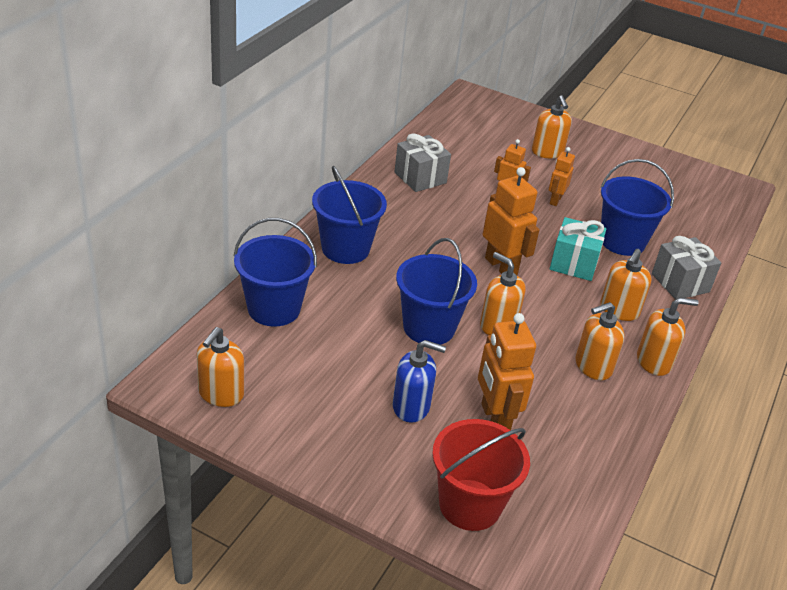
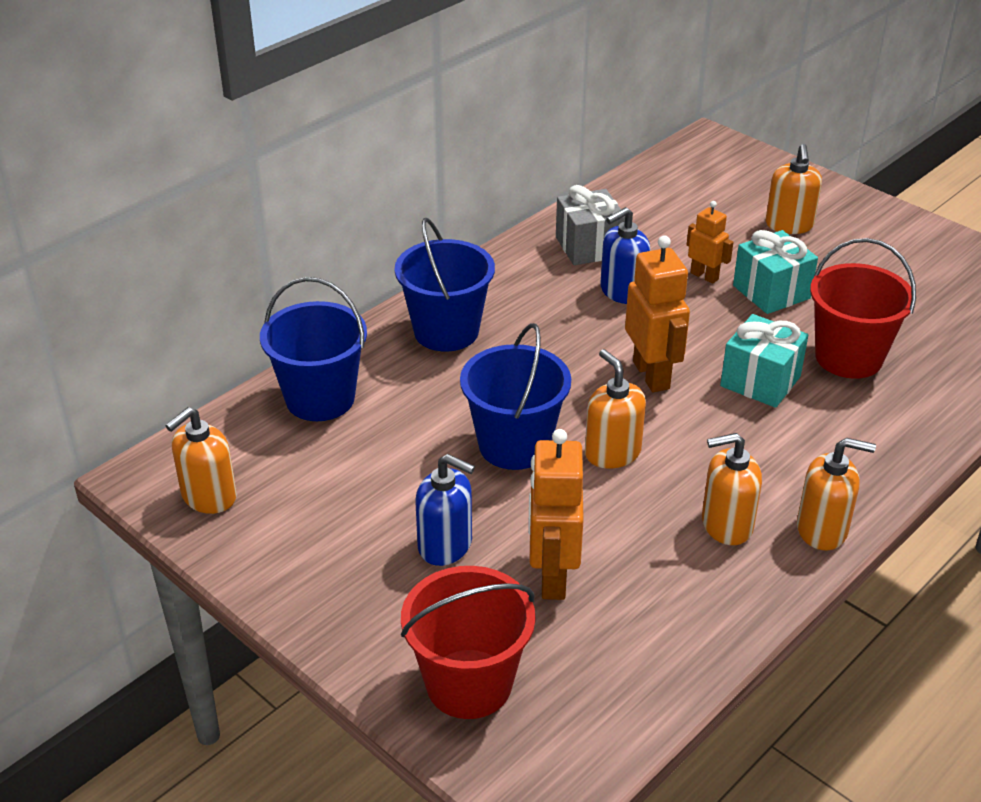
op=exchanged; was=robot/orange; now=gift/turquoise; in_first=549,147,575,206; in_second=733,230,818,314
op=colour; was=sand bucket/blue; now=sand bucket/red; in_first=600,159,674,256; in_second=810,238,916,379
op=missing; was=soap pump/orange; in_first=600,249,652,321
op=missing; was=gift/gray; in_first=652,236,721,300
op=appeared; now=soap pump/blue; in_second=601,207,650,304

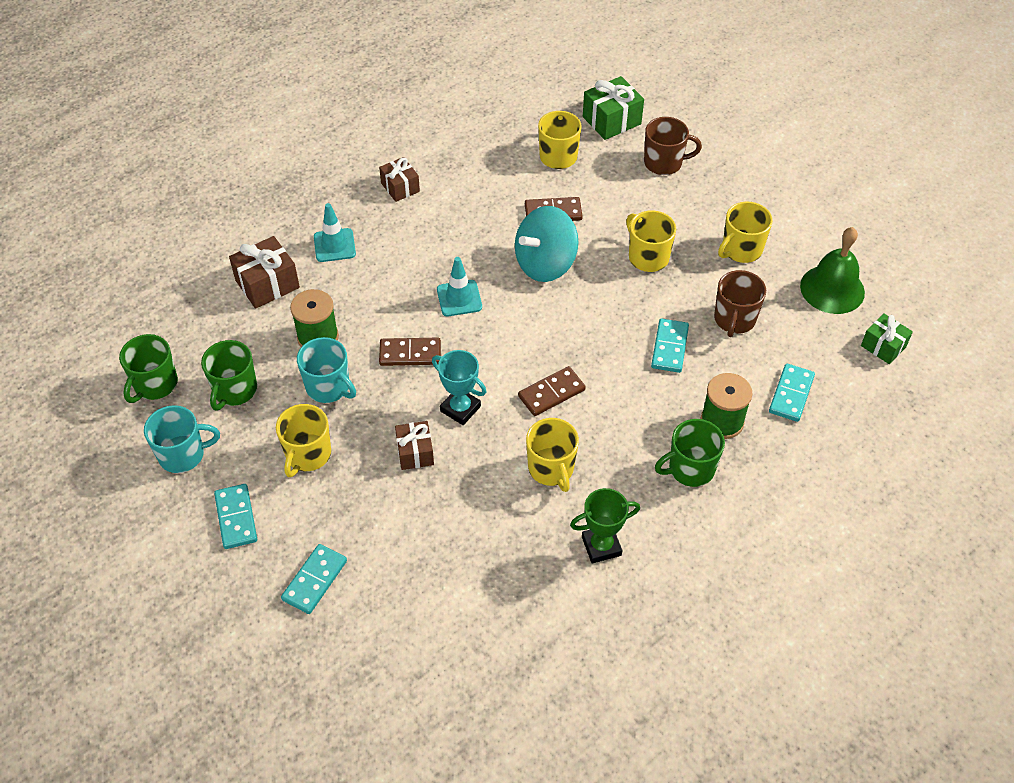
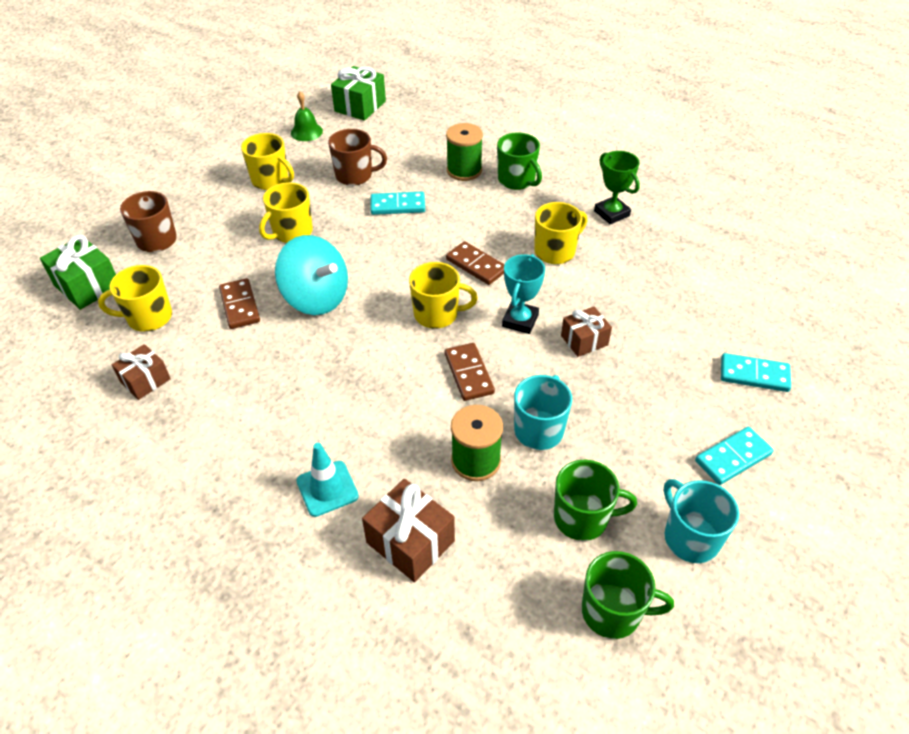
op=relocated; was=tea mug/yellow; in_first=276,404,331,477; in_second=409,262,478,329
op=relocated; was=gift/russet; in_first=379,157,420,202; in_second=112,344,171,400
op=missing; was=traffic cone/turquoise; in_first=437,257,482,316
op=missing; was=domino tile/turquoise; in_first=769,364,815,422
op=size; was=bell/green; in_first=800,227,865,314; in_second=291,91,323,141; ratio=0.6
op=size; was=gift/green; in_first=861,313,913,364; in_second=331,66,386,121; ratio=1.51

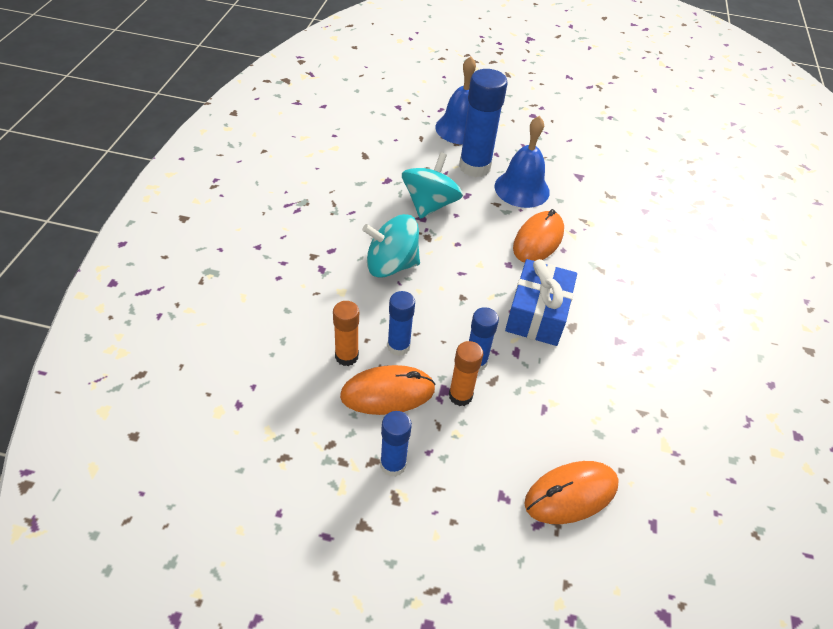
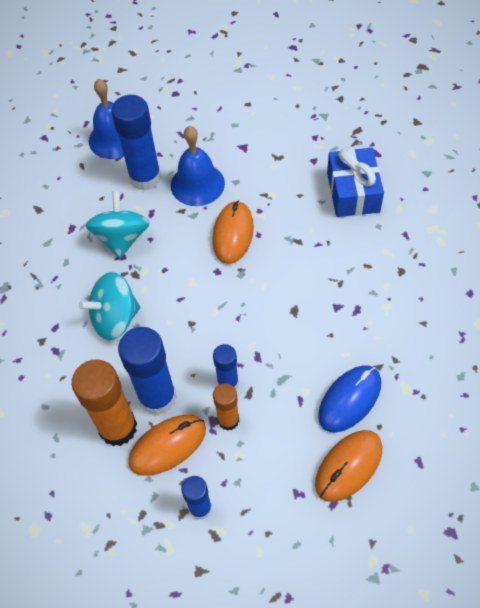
op=size; was=glue stick/orange; in_first=333,301,359,366; in_second=72,359,137,446; ratio=1.78
op=size; was=glue stick/blue; in_first=387,291,415,356; in_second=118,327,177,416; ratio=1.78
op=relocated; was=gift/blue; in_first=505,259,577,346; in_second=327,148,384,217
op=appeared; now=mouse/blue; in_second=318,365,381,433

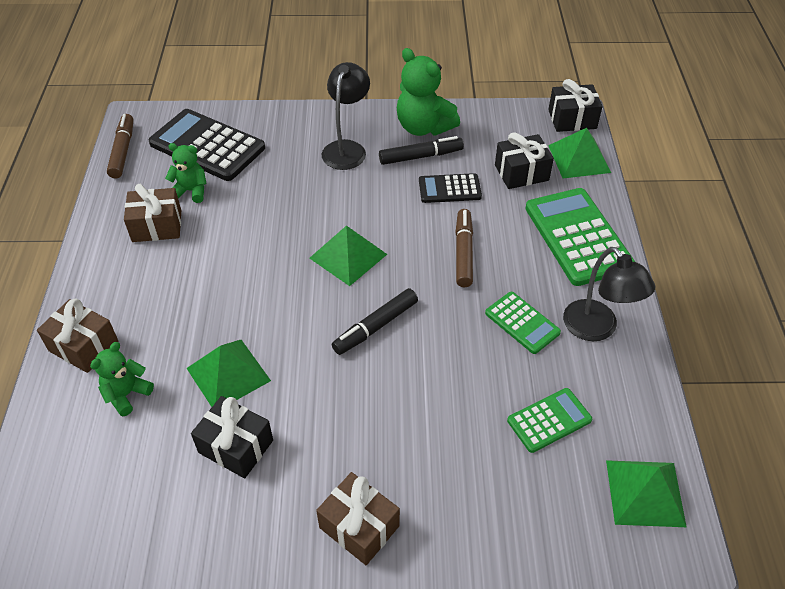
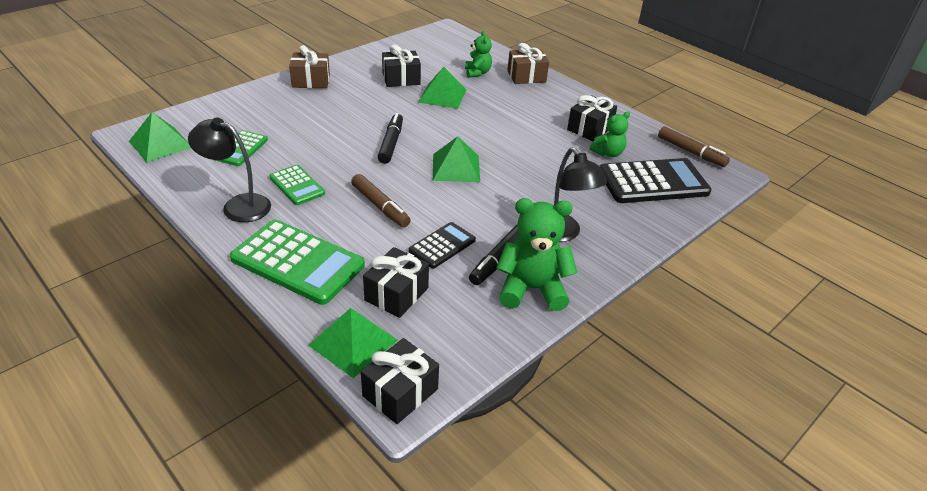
op=colour; was=gift/russet; now=gift/black; in_first=124,184,181,242; in_second=567,95,617,141
op=spun; was=pocket calculator/green; in_first=485,292,561,354; in_second=269,165,325,205; clockwise=-135

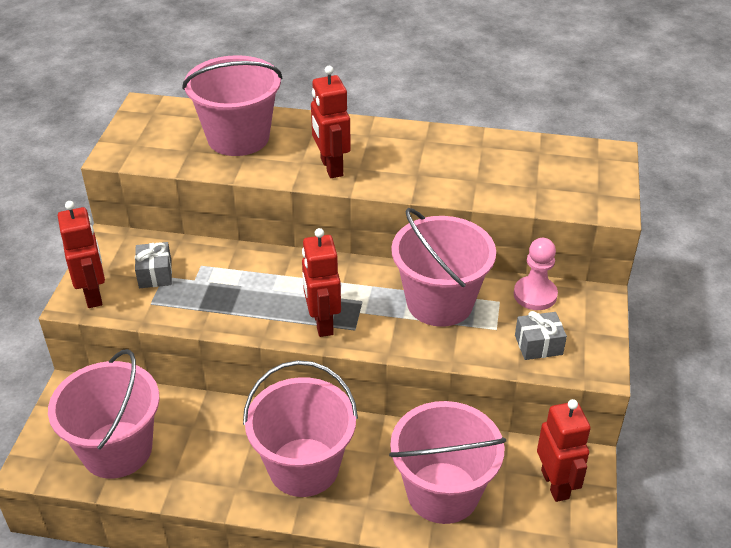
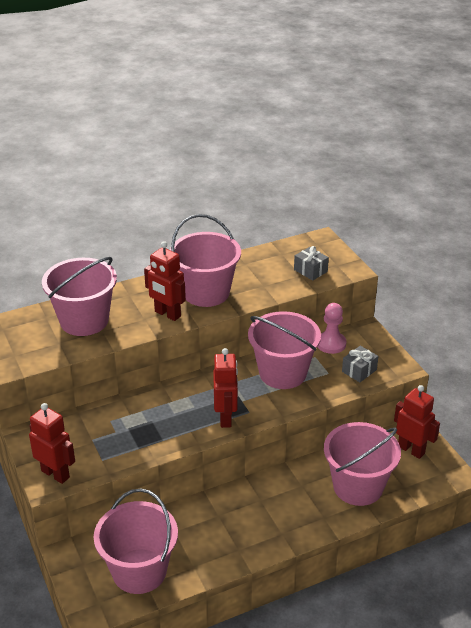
op=relocated; was=gift/gray; in_first=135,242,172,288; in_second=294,246,329,281
op=relocated; was=sand bucket/rose-pink; in_first=243,360,358,497; in_second=170,214,241,307
op=spun; was=robot/red; in_first=302,228,341,337; in_second=213,348,238,428; clockwise=-135

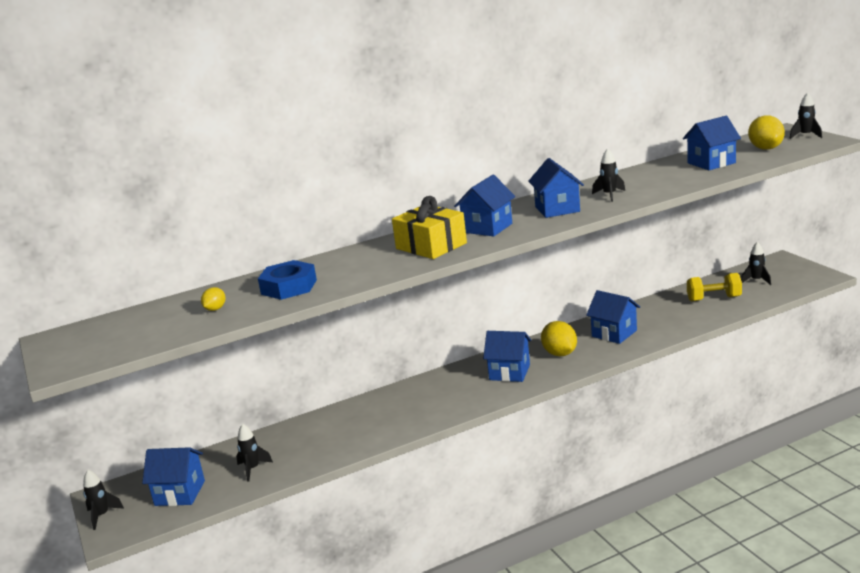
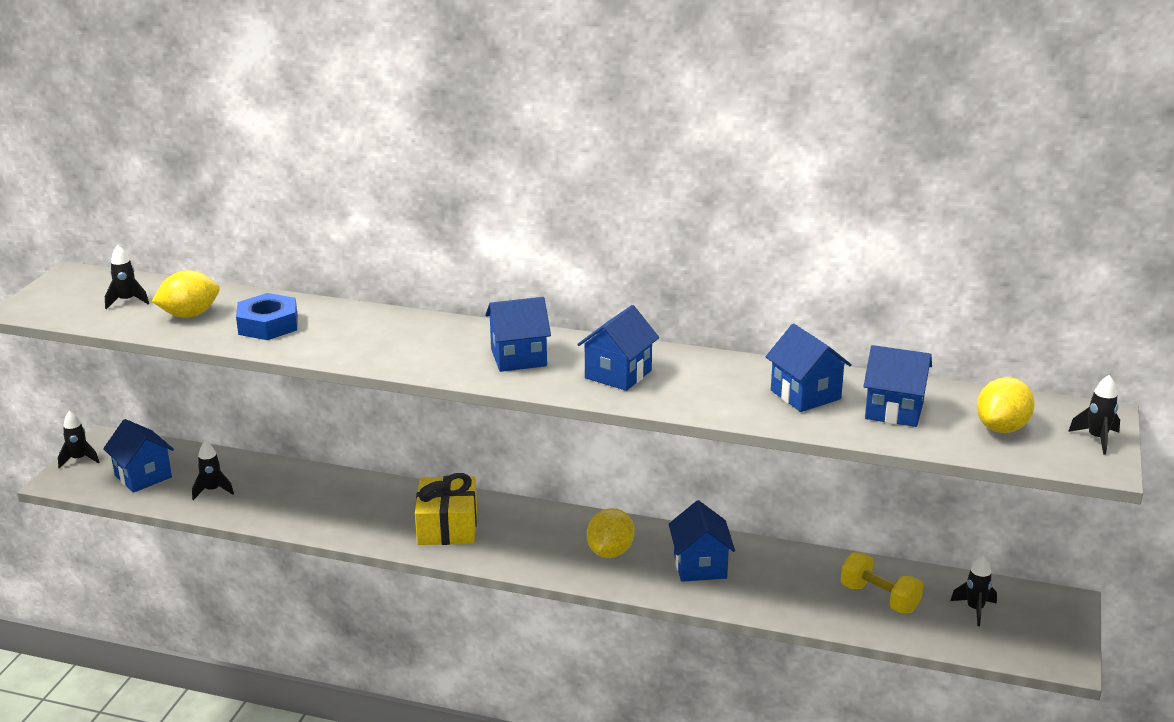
op=size; was=lemon/yellow; in_first=201,287,226,311; in_second=151,271,220,317; ratio=1.86
op=relocated; was=gift/yellow; in_first=392,196,467,259; in_second=415,473,477,545
op=relocated; was=toy house/blue; in_first=483,331,531,382; in_second=765,324,852,412
op=relocated; was=toy rocket/black; in_first=592,148,625,202; in_second=105,245,149,309

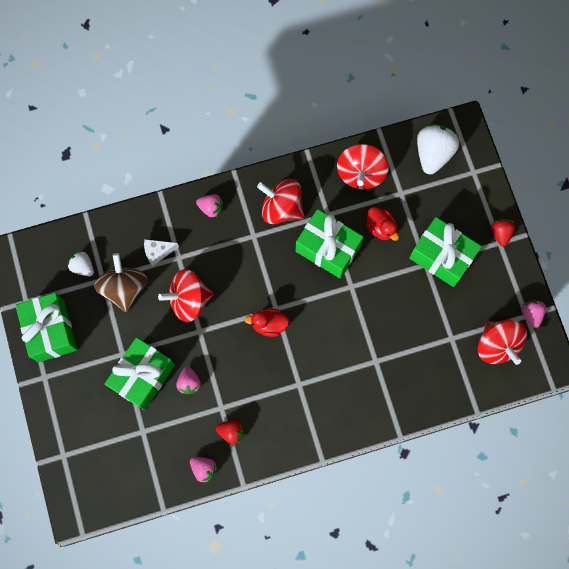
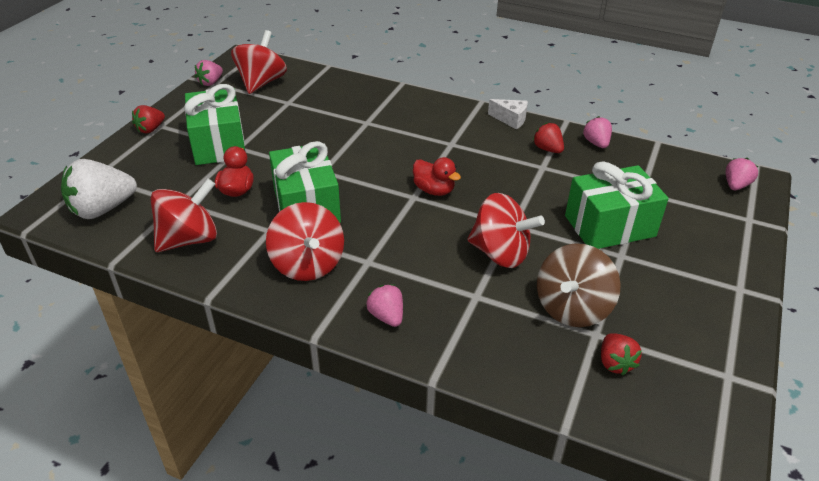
op=missing; was=gift/green; in_first=15,293,78,362
op=colour; was=strawberry/white; now=strawberry/red; in_first=68,251,94,276; in_second=601,333,642,376
op=relocated; was=cheese wedge/white; in_first=144,239,179,266; in_second=488,99,528,130
op=relocated; was=strawberry/rose-pink; in_first=176,366,201,394; in_second=726,158,758,190

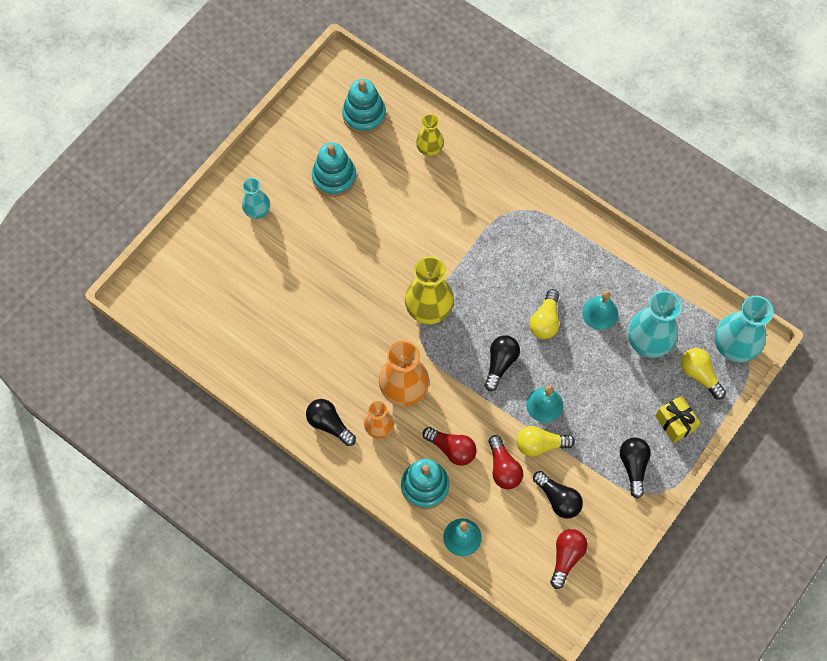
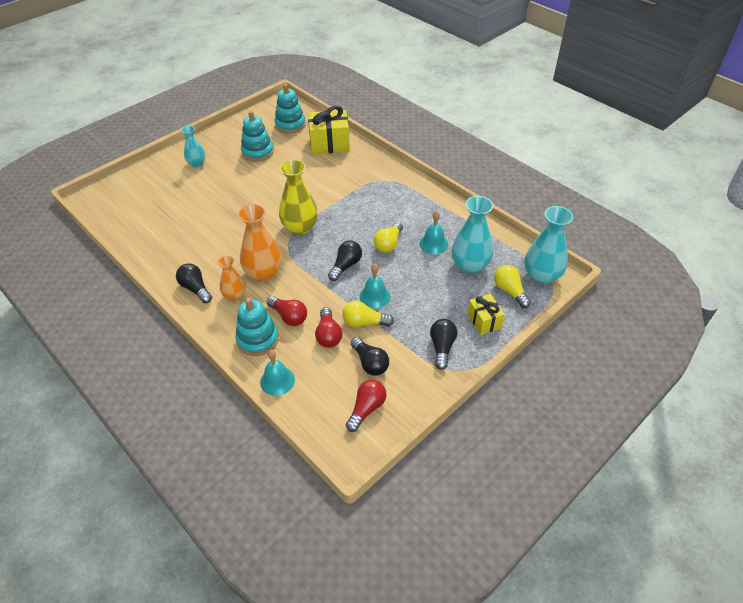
op=exchanged; was=vase/yellow; now=gift/yellow; in_first=416,114,444,156; in_second=308,106,350,154

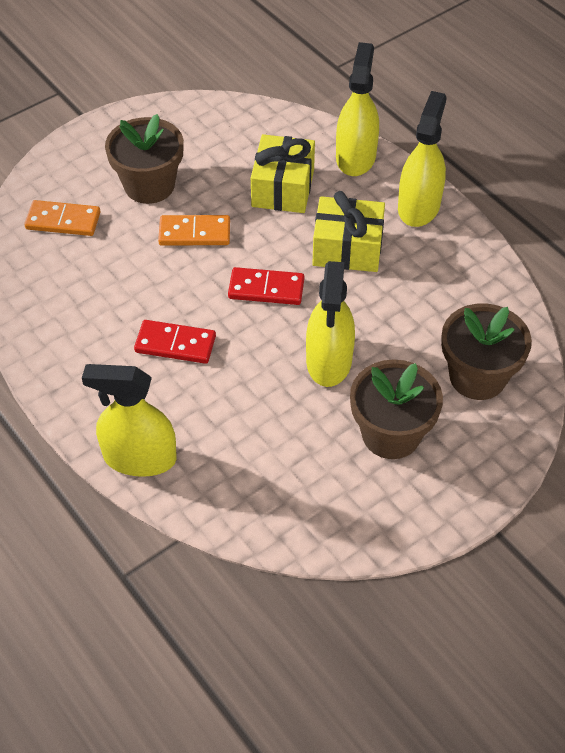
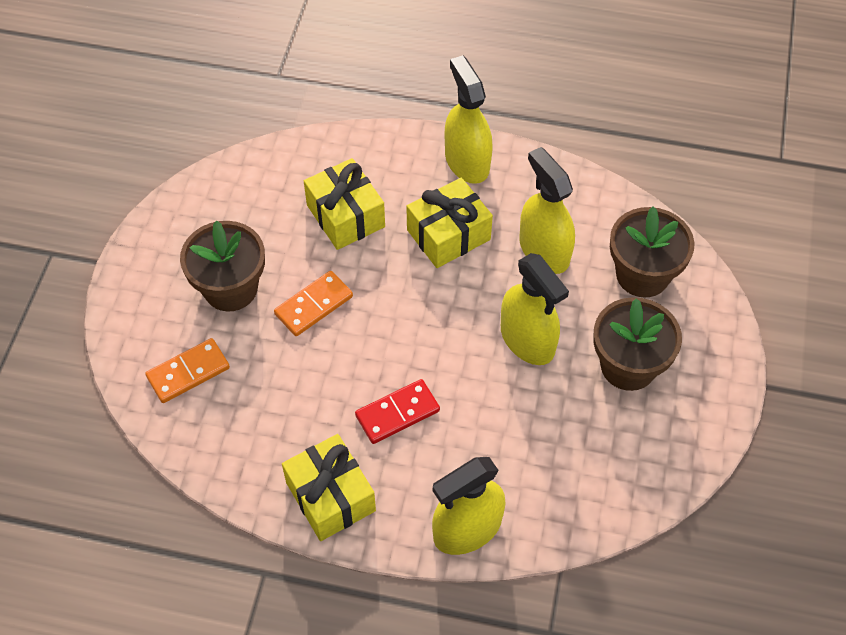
op=missing; was=domino tile/red; in_first=228,267,304,305
op=relocated; was=spray bottle/yellow; in_first=336,42,379,176; in_second=519,147,575,274
op=appeared; now=gift/yellow; in_second=282,434,376,541

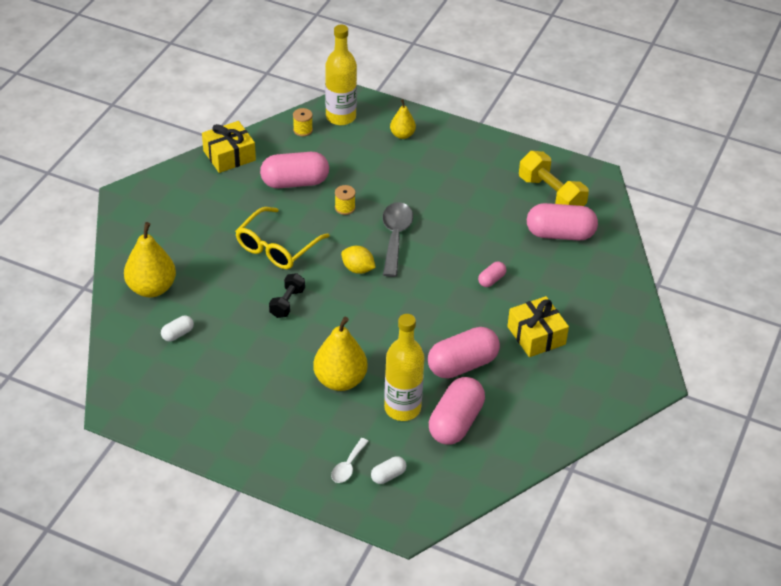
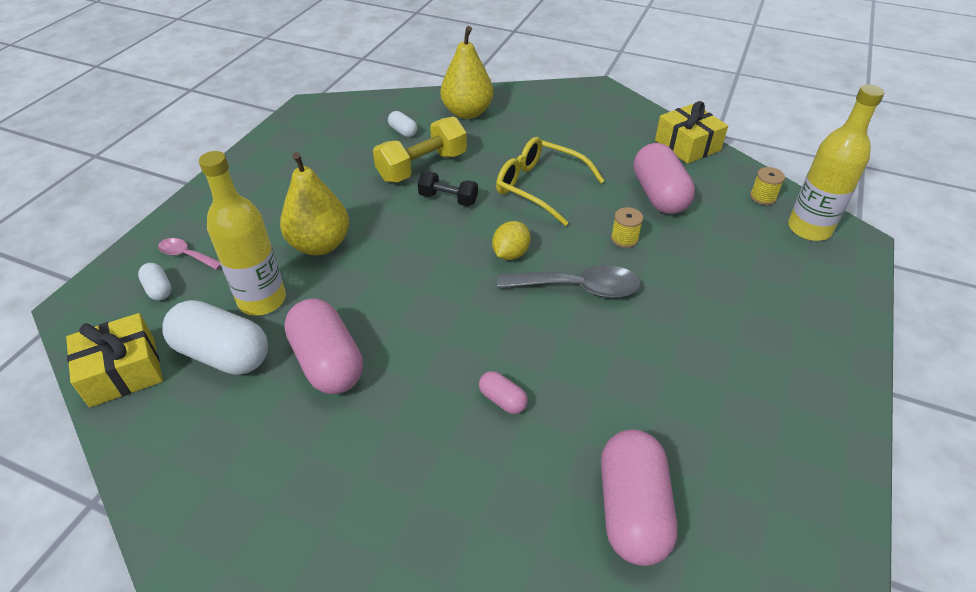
op=colour; was=spoon/white; now=spoon/rose-pink; in_first=331,438,369,483; in_second=158,238,221,270
op=missing; was=pear fruit/yellow; in_first=390,99,416,139
op=colour; was=pill/rose-pink; now=pill/white; in_first=429,377,485,445; in_second=162,300,268,375
op=relocated; was=gift/yellow; in_first=507,296,569,357; in_second=66,313,163,407
op=relocated; was=hand weight/yellow; in_first=519,151,589,206; in_second=373,117,467,182

